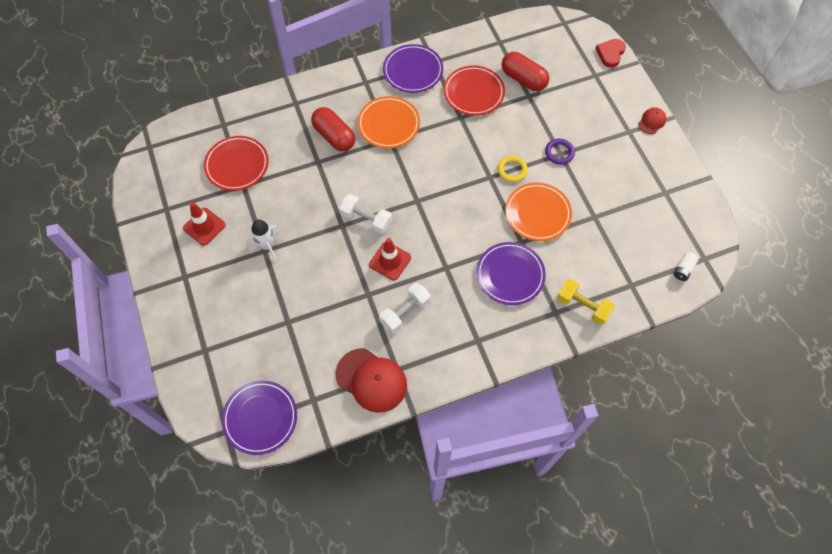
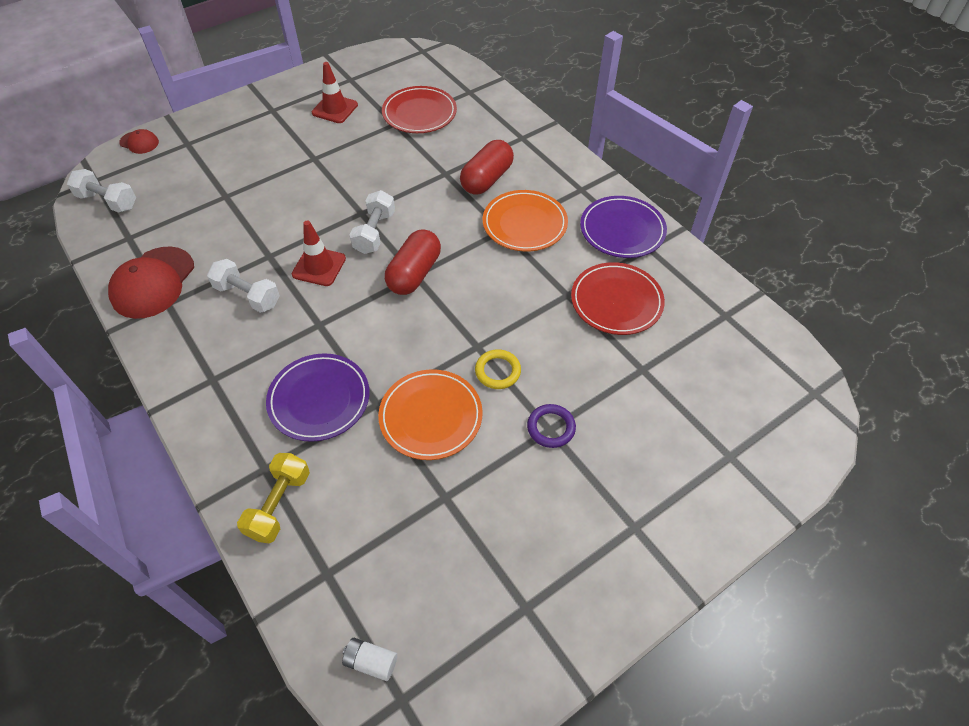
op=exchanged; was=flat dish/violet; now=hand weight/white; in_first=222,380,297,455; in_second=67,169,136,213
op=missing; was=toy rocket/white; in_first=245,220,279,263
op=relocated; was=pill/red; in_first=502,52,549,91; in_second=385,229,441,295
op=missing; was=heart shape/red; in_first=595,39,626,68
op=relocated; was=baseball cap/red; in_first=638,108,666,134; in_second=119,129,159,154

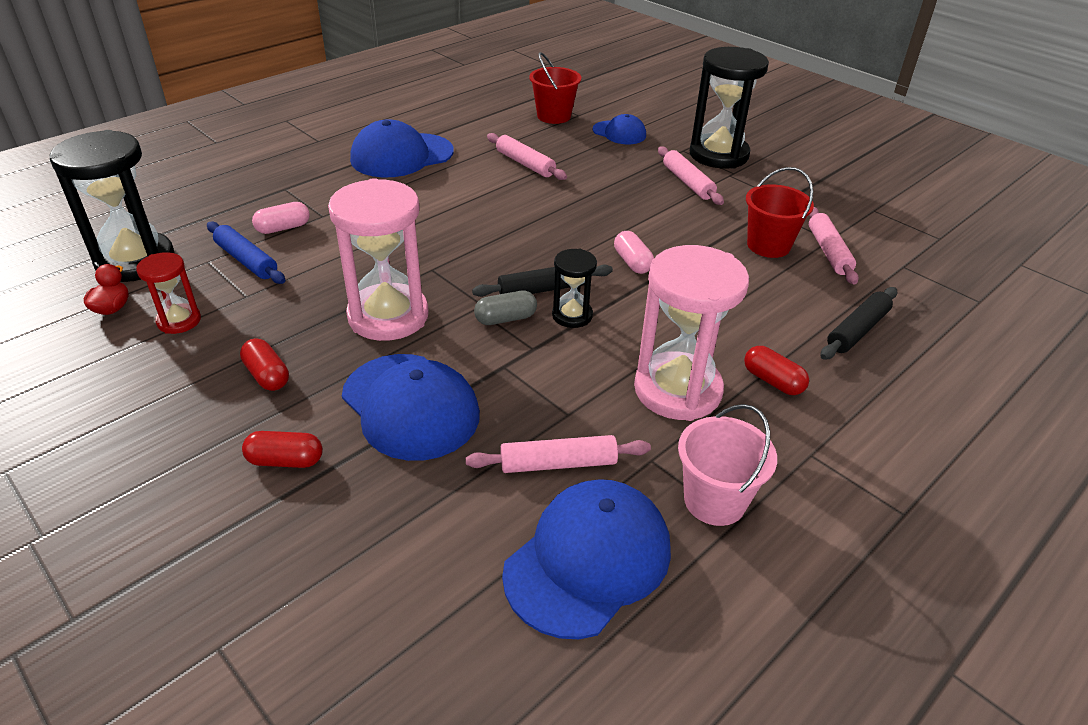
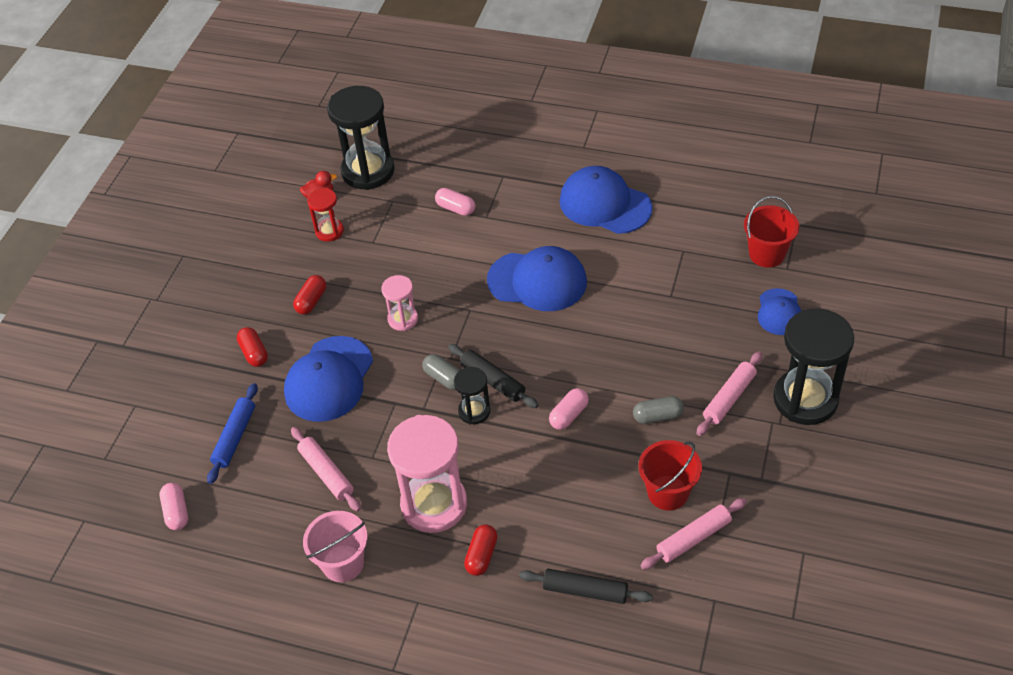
op=relocated; was=rolling pin/blue; in_first=207,221,285,284; in_second=207,383,258,484
op=size; was=sandglass/rose-pink; in_first=328,178,429,341; in_second=381,275,418,331; ratio=0.51
op=missing; was=rolling pin/rose-pink; in_first=487,133,567,180
op=relocated; was=baseball cap/blue; in_first=502,479,671,639; in_second=487,246,587,311
op=appeared; now=pill/rose-pink; in_second=160,483,188,530
op=appeared; now=pill/gray; in_second=633,396,684,424

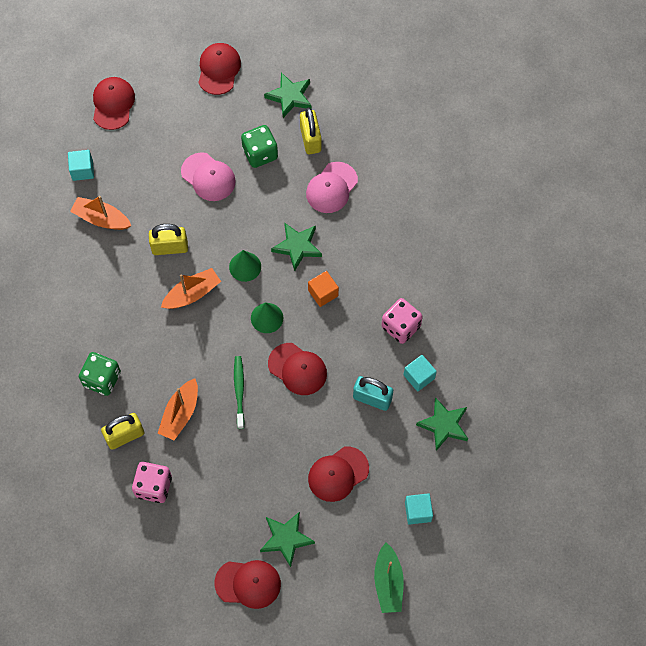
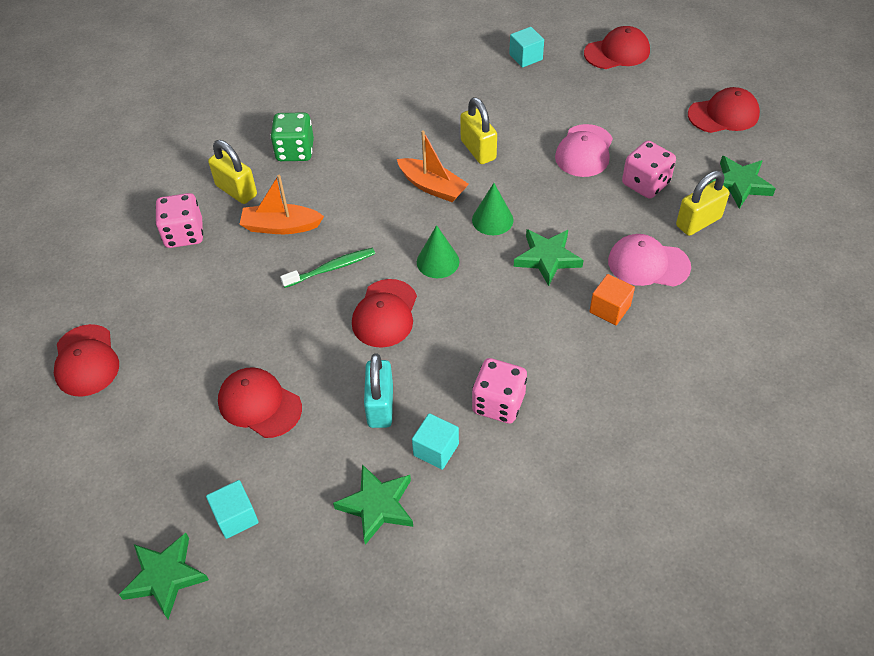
op=missing; was=sailboat/orange; in_first=70,196,132,230
op=colour; was=game die/green; now=game die/rose-pink; in_first=241,125,278,168; in_second=622,141,676,199
op=relocated; was=star/green; in_first=260,512,315,567; in_second=119,533,209,619
op=relocated; was=block/orange; in_first=308,271,339,307; in_second=589,274,635,325
op=missing; was=sailboat/green; in_first=374,542,404,613

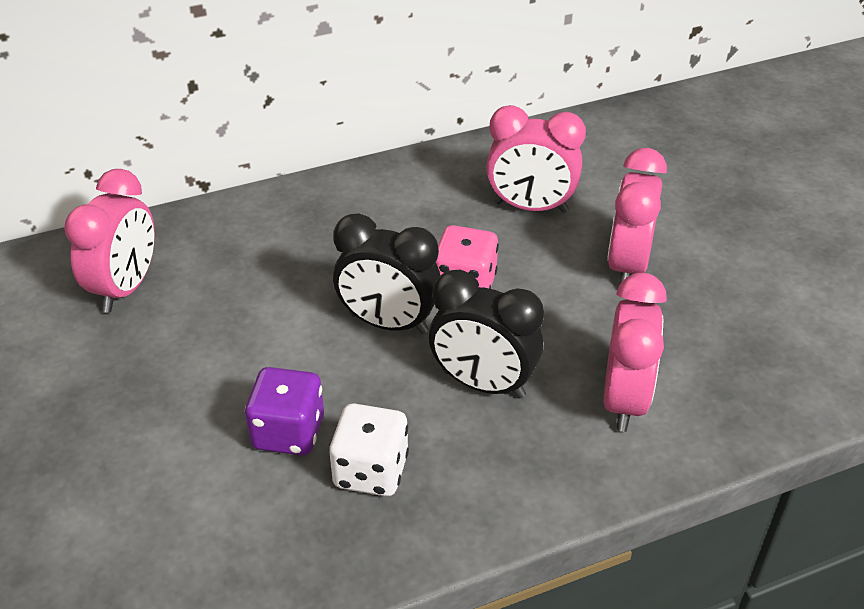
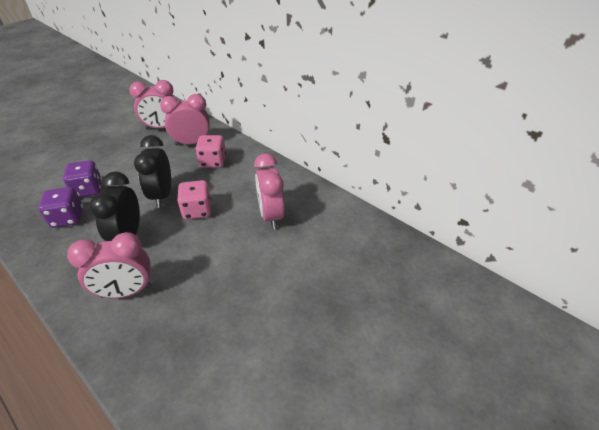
op=colour; was=game die/white; now=game die/violet; in_first=329,403,409,496; in_second=38,187,83,228
op=relocated; was=clock/rose-pink; in_first=607,148,667,284; in_second=160,94,210,145
op=appeared; now=game die/rose-pink; in_second=195,135,226,168

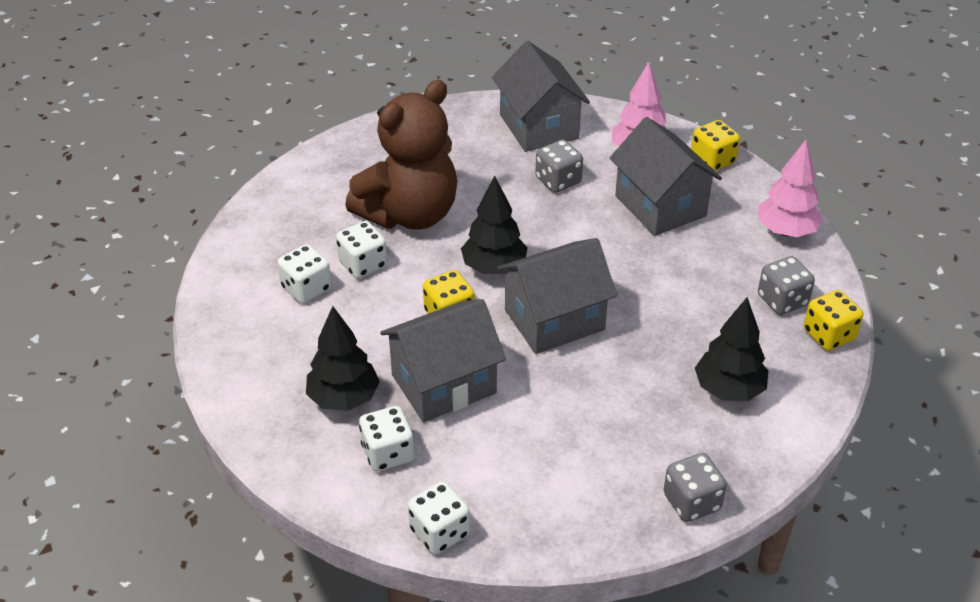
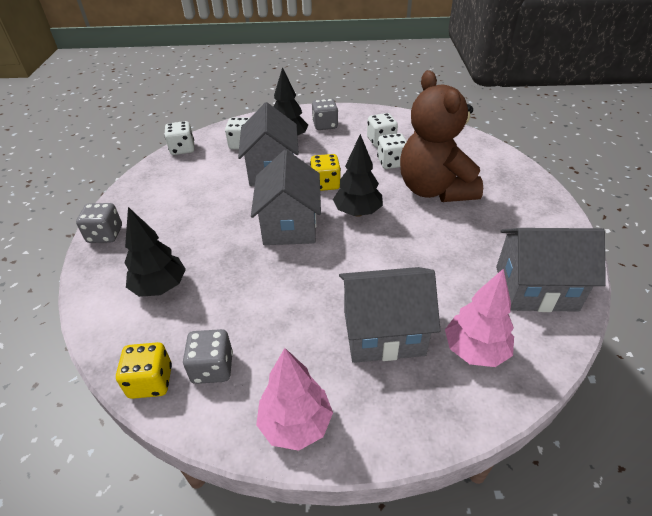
op=relocated; was=game die/gray; in_first=535,139,583,193; in_second=312,99,338,130
op=missing; was=game die/yellow; in_first=691,120,740,171

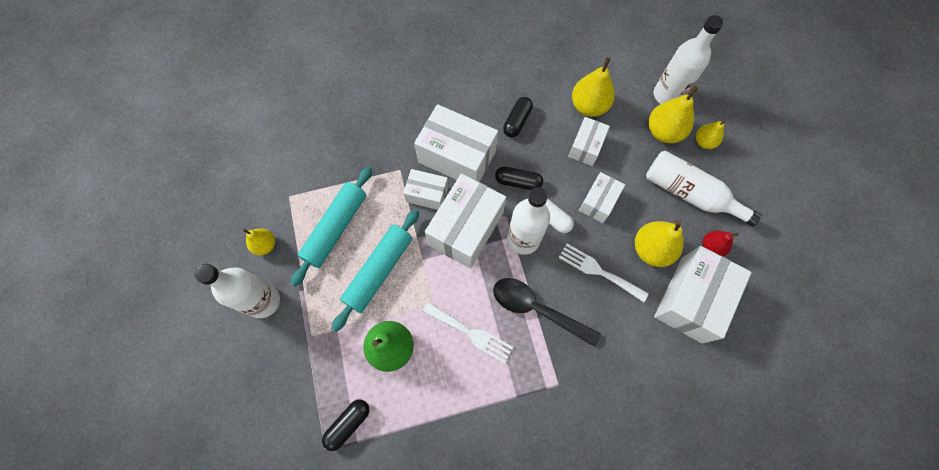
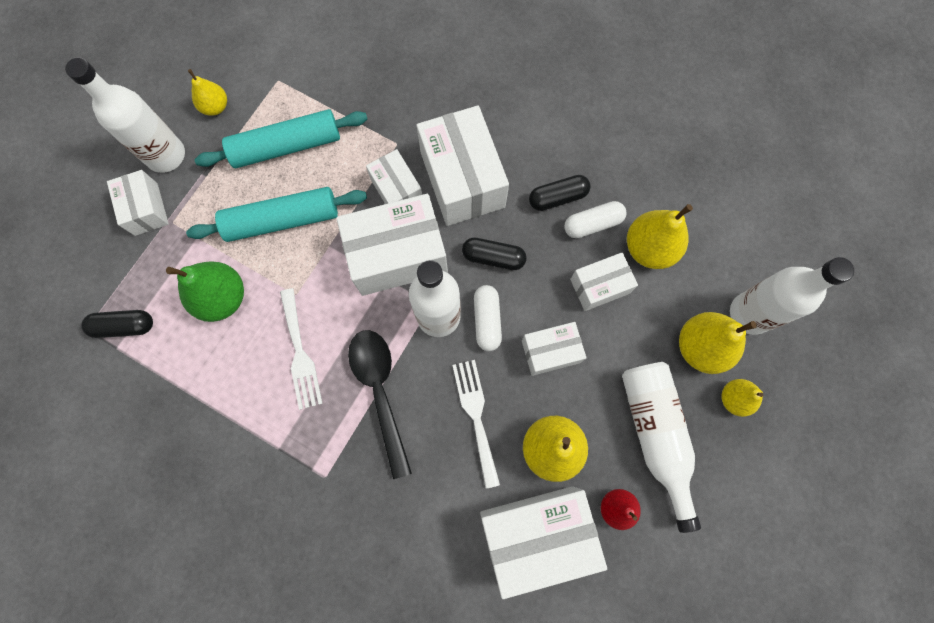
op=spun; was=pill/black; in_first=495,166,543,190; in_second=462,238,527,270; clockwise=-45
op=appeared; now=box/white; in_second=107,170,169,236
op=appeared; now=pill/white; in_second=564,201,626,238

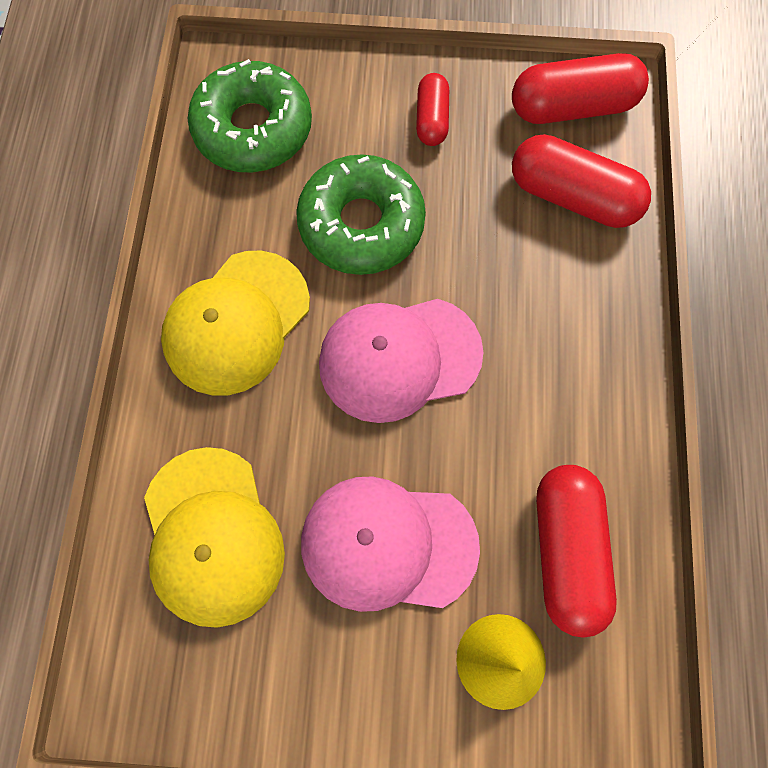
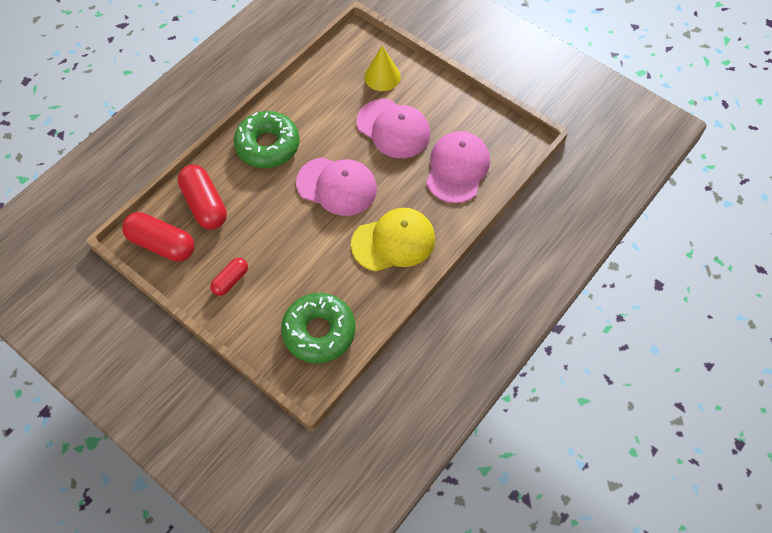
op=colour; was=baseball cap/yellow; now=baseball cap/rose-pink; in_first=144,447,285,628; in_second=426,131,490,203
op=relocated; was=doughnut/green; in_first=296,154,426,275; in_second=234,111,300,168
op=missing; was=pill/red; in_first=536,465,617,638

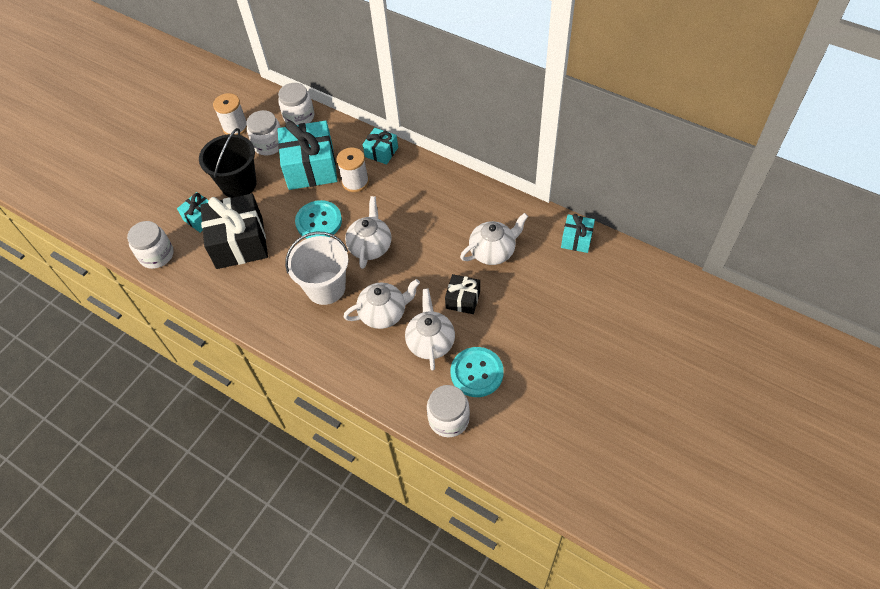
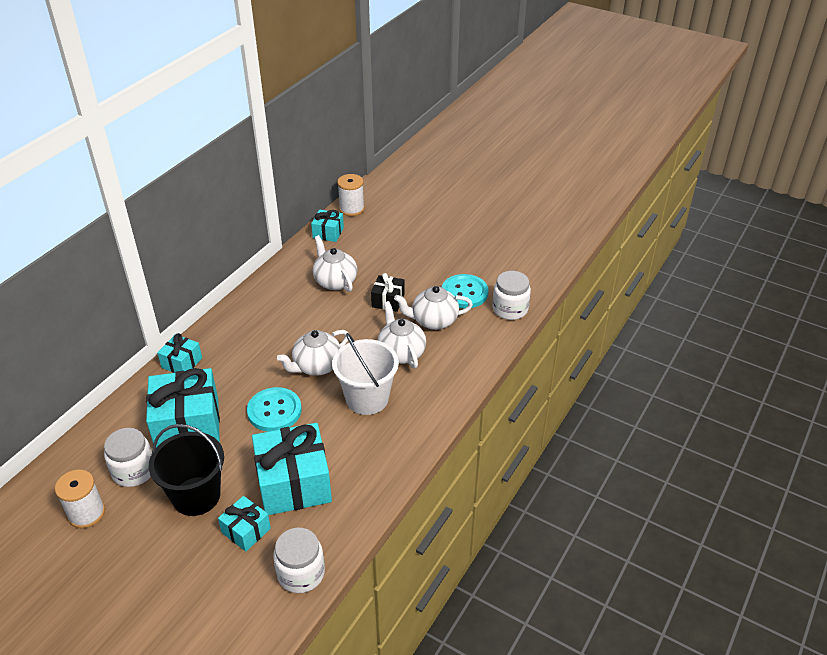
op=colour; was=gift/black; now=gift/turquoise; in_first=200,194,268,269; in_second=252,423,332,515
op=missing; was=preserve jar/white; in_first=278,83,314,125
op=relocated; was=reel of thread/white; in_first=336,148,369,192; in_second=337,174,365,216
op=spun; was=tea pot/white; in_first=345,196,391,269; in_second=277,330,348,376; clockwise=-45

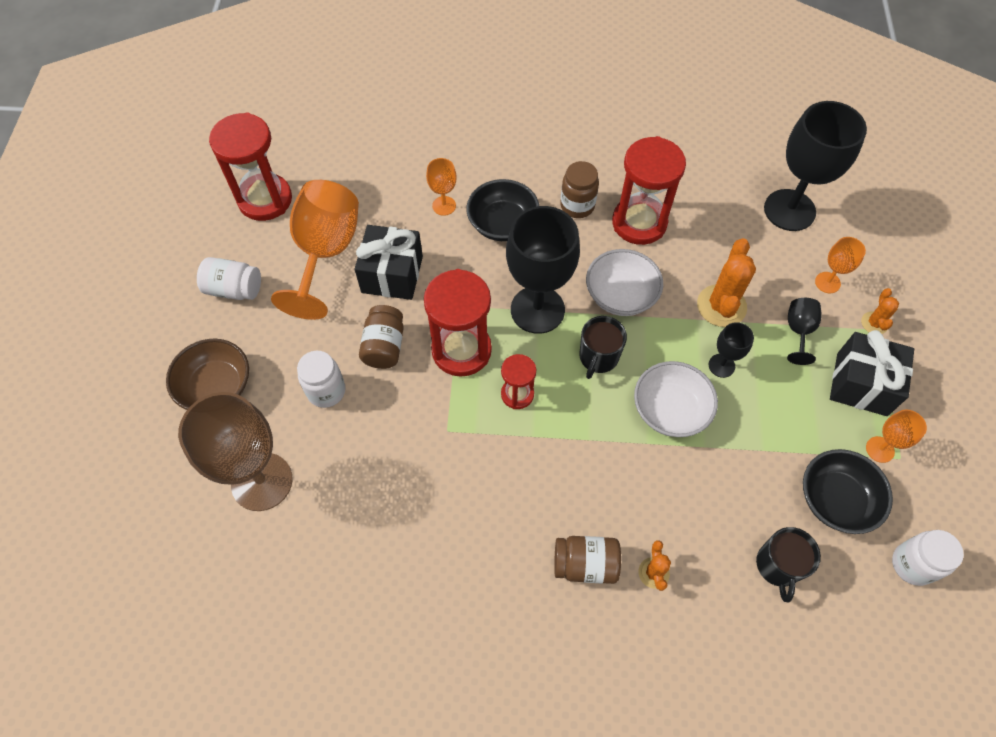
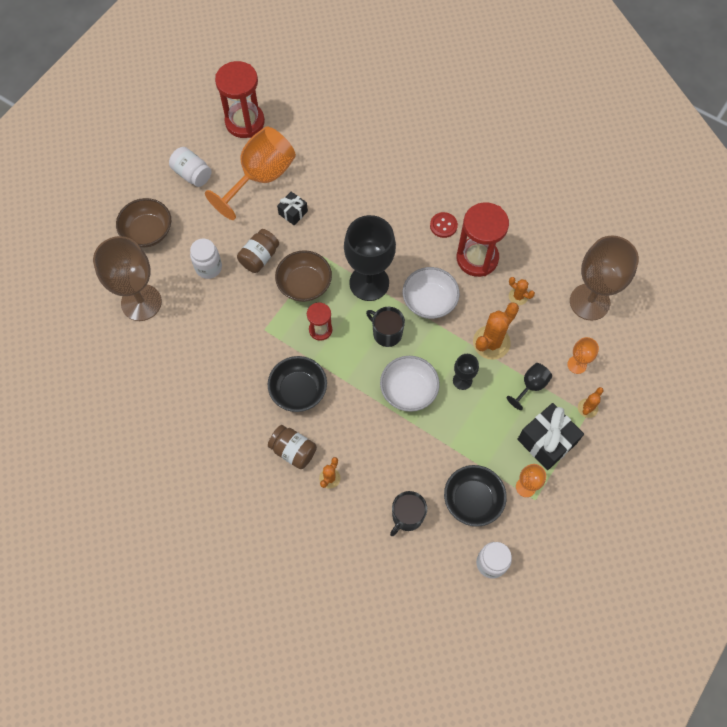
op=size; was=gift/black; in_first=355,225,423,300; in_second=277,192,308,225; ratio=0.55
op=exchanged; was=sandglass/red; now=serving bowl/russet; in_first=424,269,492,377; in_second=275,250,332,302
op=missing; was=goblet/orange; in_first=426,158,457,216
op=relocated; was=serving bowl/black; in_first=466,179,540,241; in_second=268,356,327,412
op=exchanged; was=preserve jar/russet; now=sewing button/red; in_first=560,161,599,218; in_second=430,212,458,238
op=spun; was=tea mug/black; in_first=579,316,627,379; in_second=366,307,405,347; clockwise=75
op=colour; was=goblet/black; now=goblet/russet; in_first=764,101,867,231; in_second=570,236,639,321
op=appeared; now=prickly plant/orange; in_second=509,277,535,305

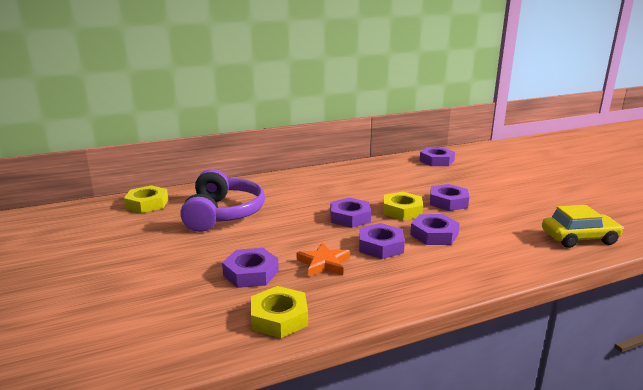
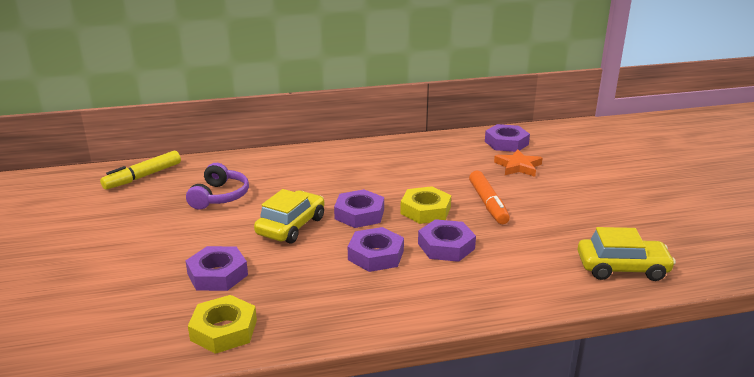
op=exchanged; was=nut/yellow; now=marker/yellow; in_first=124,185,168,213; in_second=100,151,181,190
op=size; was=headphones/violet; in_first=180,169,265,232; in_second=186,163,249,210; ratio=0.62
op=relocated; was=star/orange; in_first=297,242,350,277; in_second=494,149,542,177
op=exchanged; was=nut/violet; now=marker/orange; in_first=430,184,469,211; in_second=469,170,510,224
op=appeared; now=car/yellow; in_second=254,189,324,244

